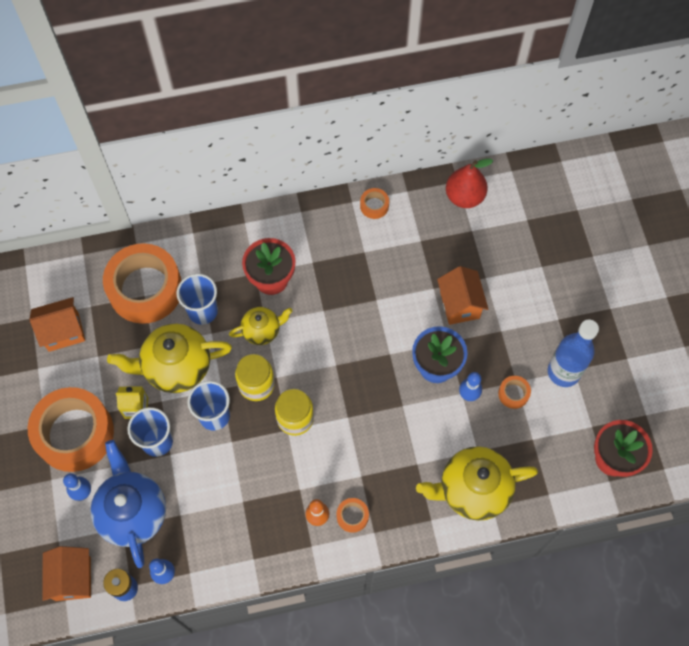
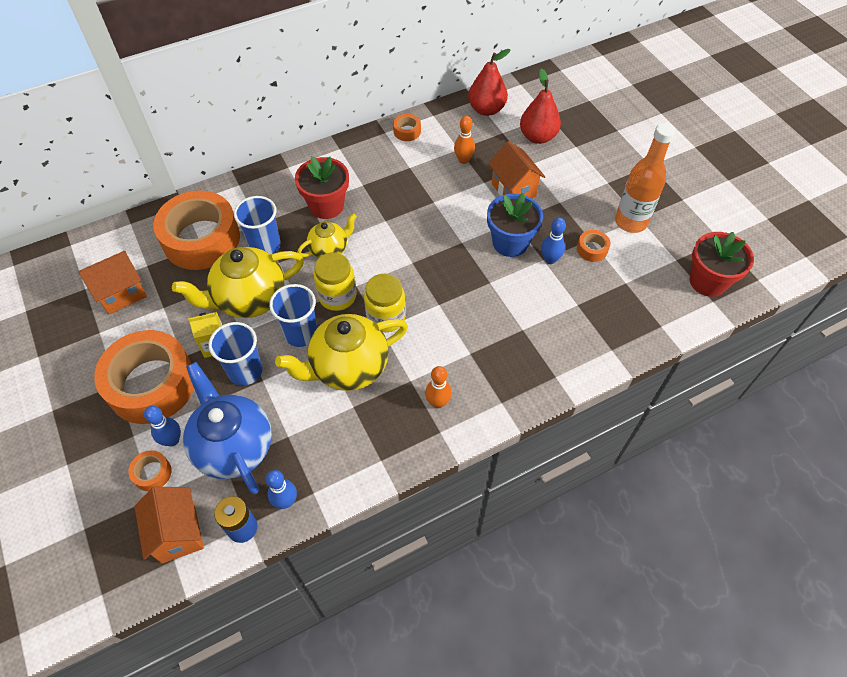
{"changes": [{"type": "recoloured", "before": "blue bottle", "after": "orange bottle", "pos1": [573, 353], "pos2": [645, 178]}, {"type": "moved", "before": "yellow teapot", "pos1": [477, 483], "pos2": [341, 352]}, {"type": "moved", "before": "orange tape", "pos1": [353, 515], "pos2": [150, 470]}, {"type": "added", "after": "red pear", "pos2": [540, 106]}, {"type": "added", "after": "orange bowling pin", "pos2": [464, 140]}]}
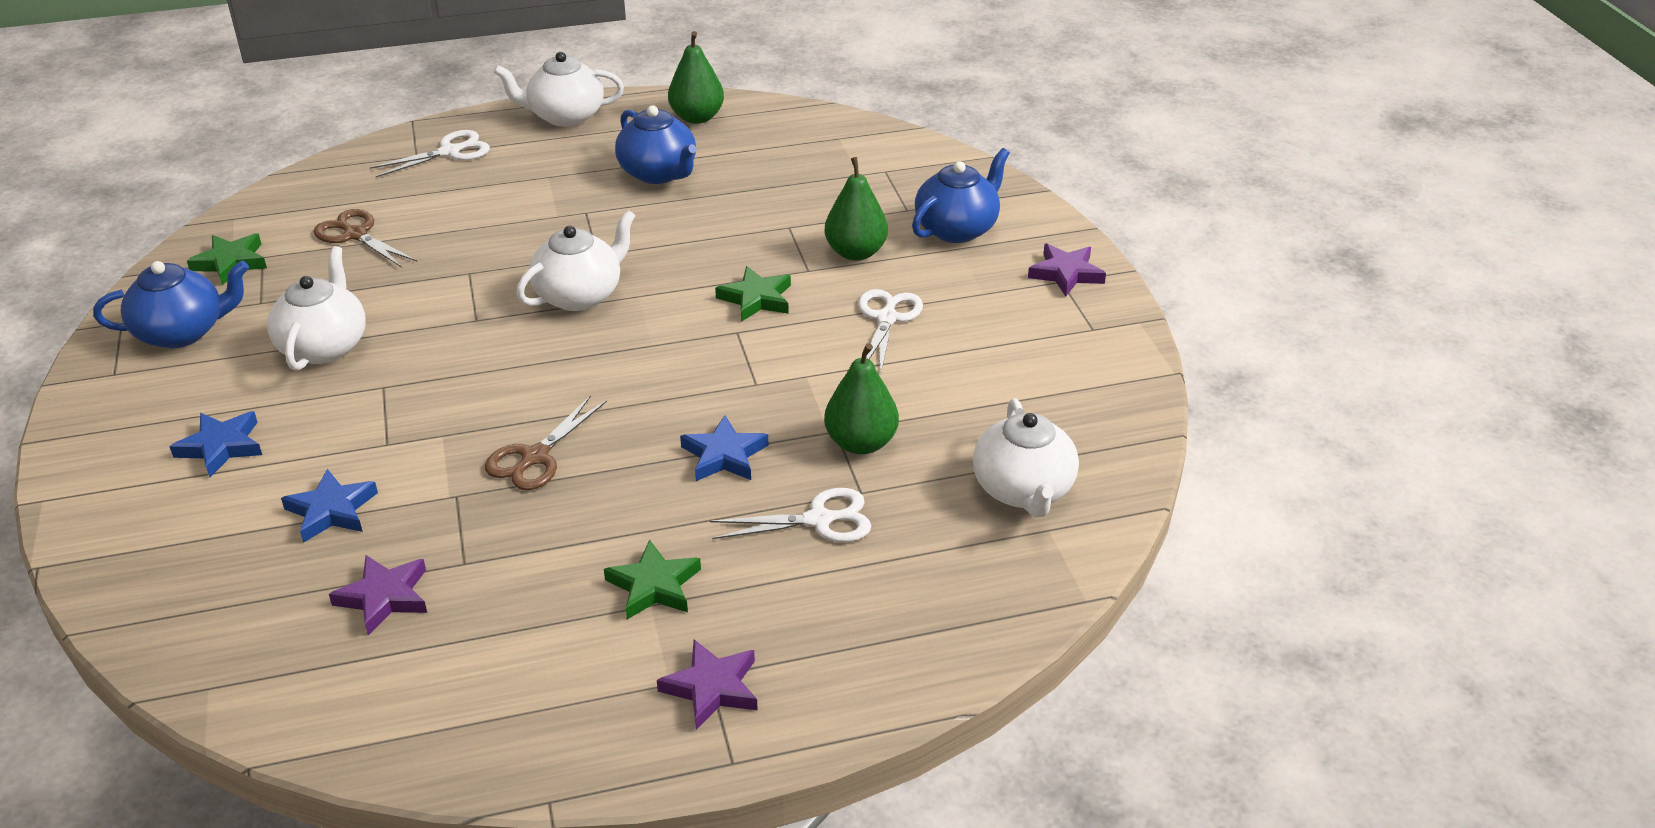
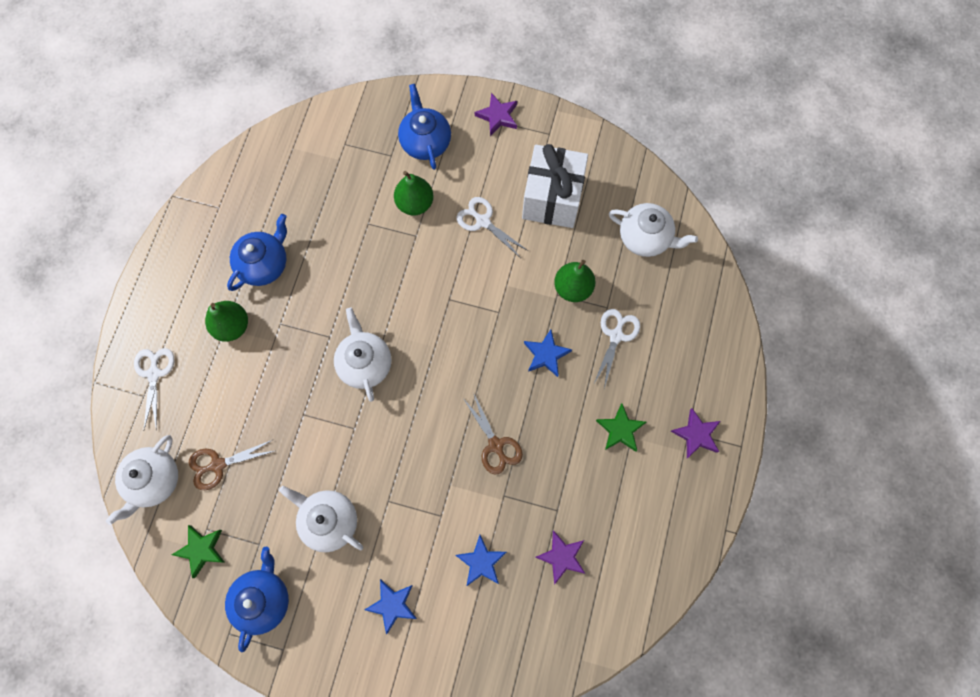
{"changes": [{"type": "moved", "before": "green pear", "pos1": [696, 77], "pos2": [226, 321]}, {"type": "moved", "before": "white teapot", "pos1": [559, 89], "pos2": [142, 480]}, {"type": "turned", "before": "blue teapot", "pos1": [656, 145], "pos2": [257, 252], "turn": -45}, {"type": "removed", "before": "green star", "pos1": [753, 294]}, {"type": "added", "after": "white gift", "pos2": [555, 186]}]}
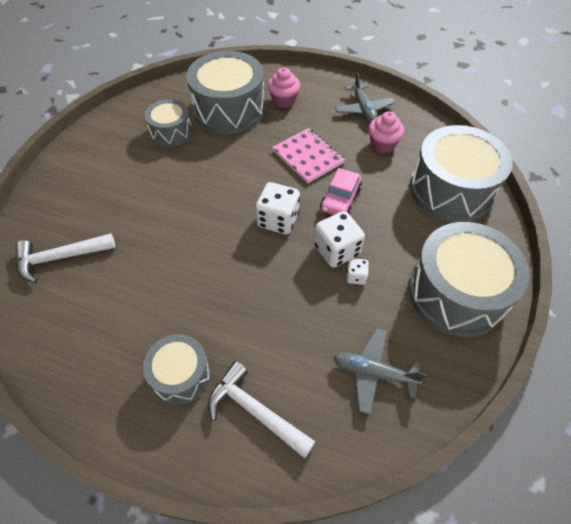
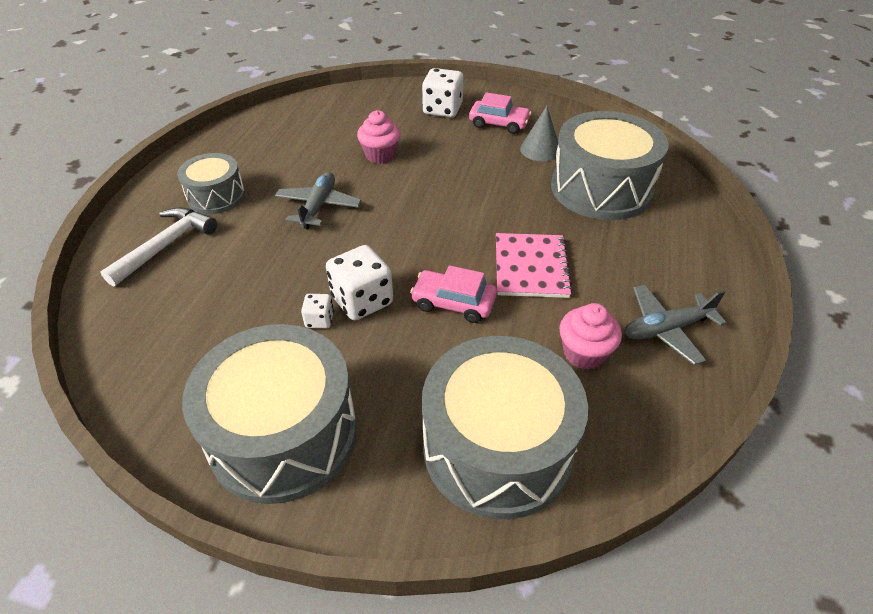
{"changes": [{"type": "moved", "before": "pink cupcake", "pos1": [284, 87], "pos2": [378, 137]}, {"type": "replaced", "before": "grey drum", "after": "grey cone", "pos1": [168, 123], "pos2": [539, 133]}, {"type": "turned", "before": "pink notebook", "pos1": [308, 155], "pos2": [534, 265], "turn": -45}, {"type": "moved", "before": "white dice", "pos1": [278, 208], "pos2": [443, 92]}, {"type": "removed", "before": "white hammer", "pos1": [65, 258]}, {"type": "moved", "before": "grey plane", "pos1": [380, 371], "pos2": [318, 200]}, {"type": "added", "after": "pink car", "pos2": [500, 113]}]}
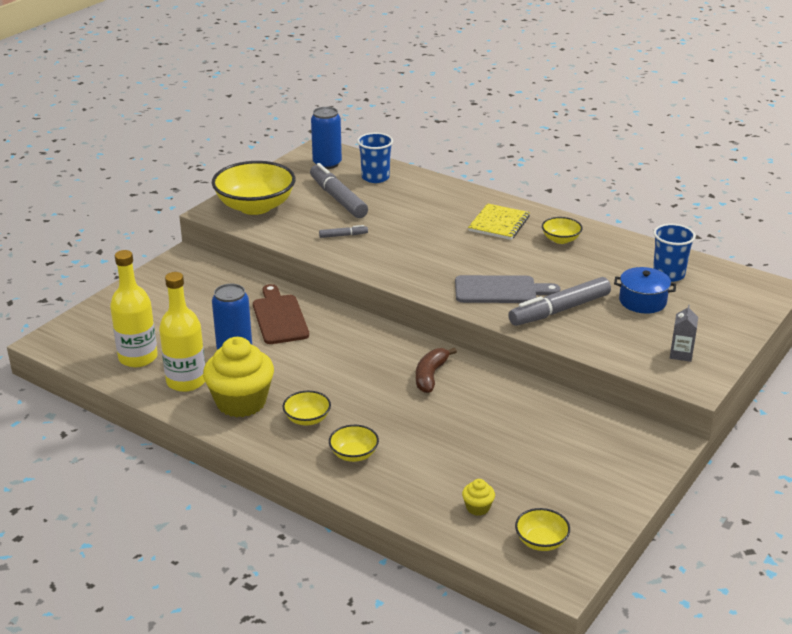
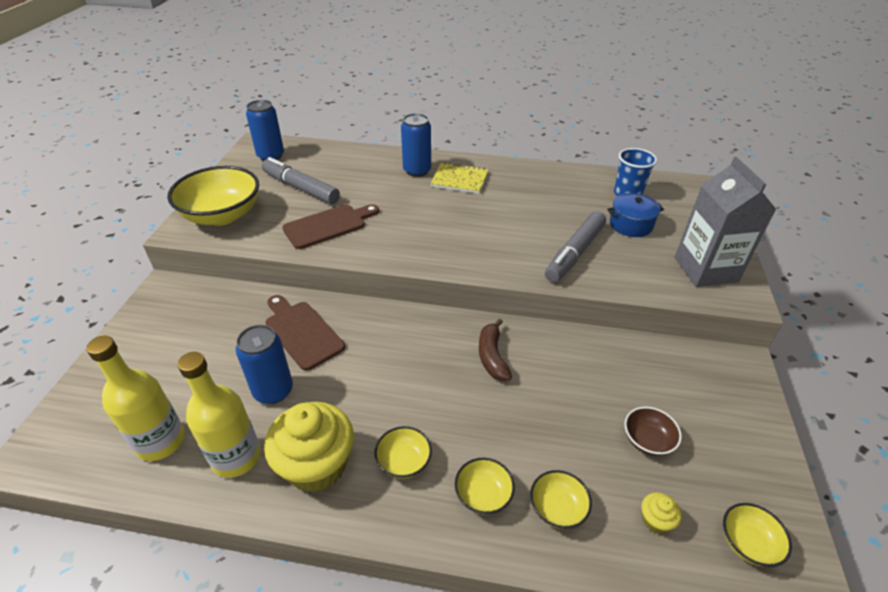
{"changes": [{"type": "removed", "before": "blue cup", "pos1": [375, 158]}, {"type": "turned", "before": "yellow notebook", "pos1": [499, 221], "pos2": [459, 178], "turn": -75}, {"type": "moved", "before": "yellow bowl", "pos1": [562, 230], "pos2": [561, 499]}, {"type": "replaced", "before": "grey marker", "after": "brown cutting board", "pos1": [343, 231], "pos2": [330, 226]}, {"type": "removed", "before": "grey cutting board", "pos1": [508, 289]}, {"type": "resized", "before": "grey carton", "pos1": [684, 333], "pos2": [725, 222], "scale": 2.3}, {"type": "added", "after": "blue can", "pos2": [416, 145]}, {"type": "added", "after": "brown bowl", "pos2": [653, 431]}]}
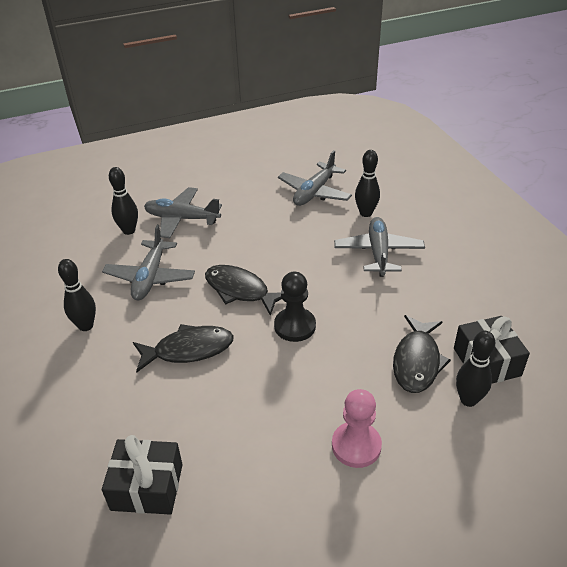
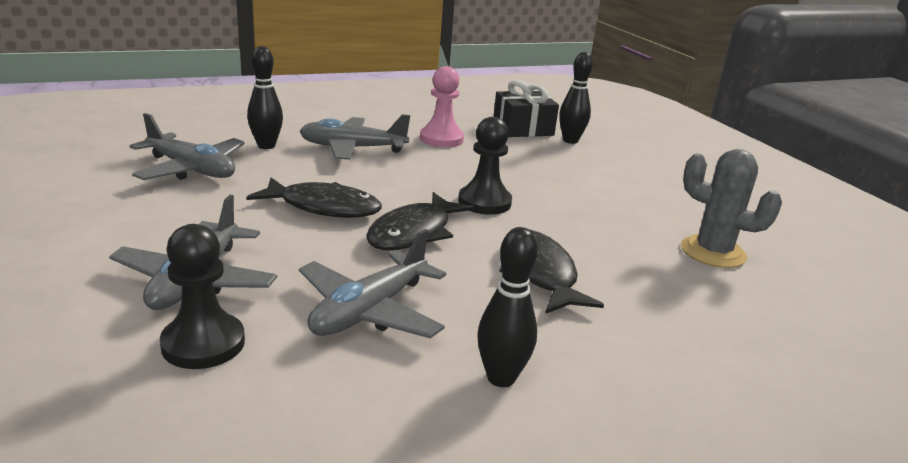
{"changes": [{"type": "replaced", "before": "black bowling pin", "after": "black pawn", "pos1": [123, 201], "pos2": [202, 296]}, {"type": "turned", "before": "grey plane", "pos1": [148, 262], "pos2": [372, 283], "turn": 120}, {"type": "moved", "before": "black fish", "pos1": [422, 354], "pos2": [314, 198]}, {"type": "moved", "before": "pink pawn", "pos1": [357, 428], "pos2": [442, 106]}, {"type": "removed", "before": "black gift", "pos1": [142, 475]}, {"type": "added", "after": "grey cactus", "pos2": [731, 208]}]}
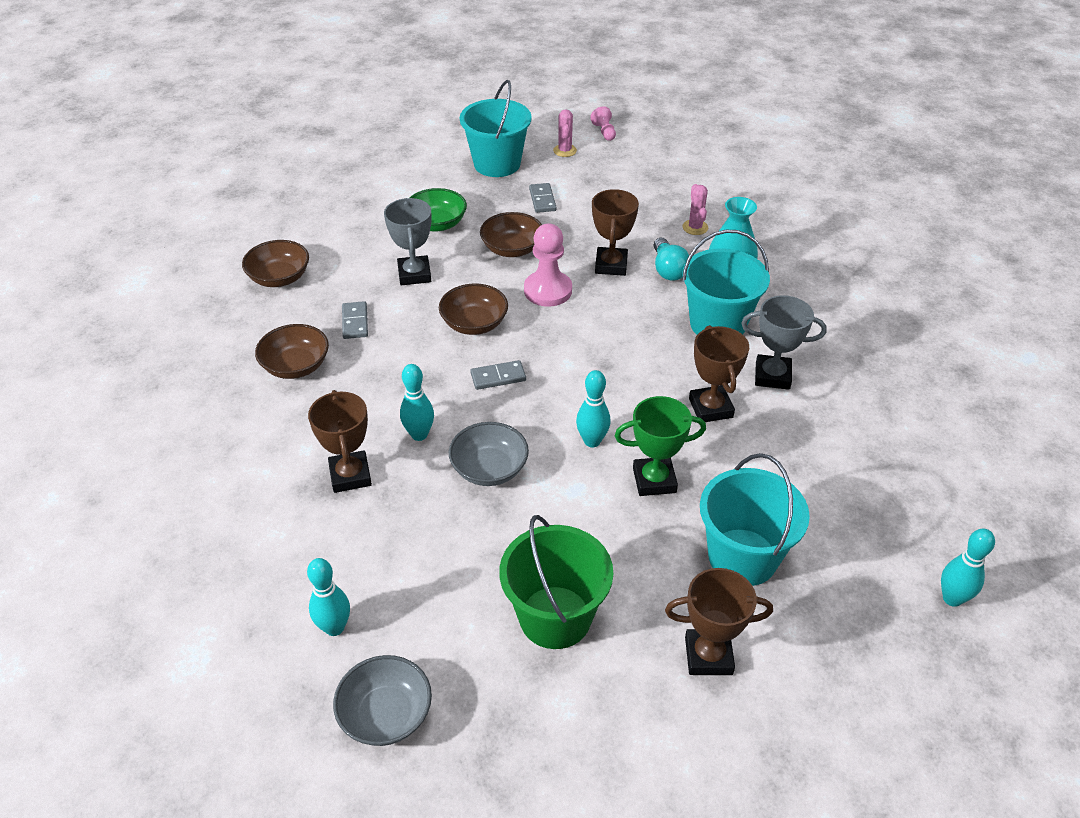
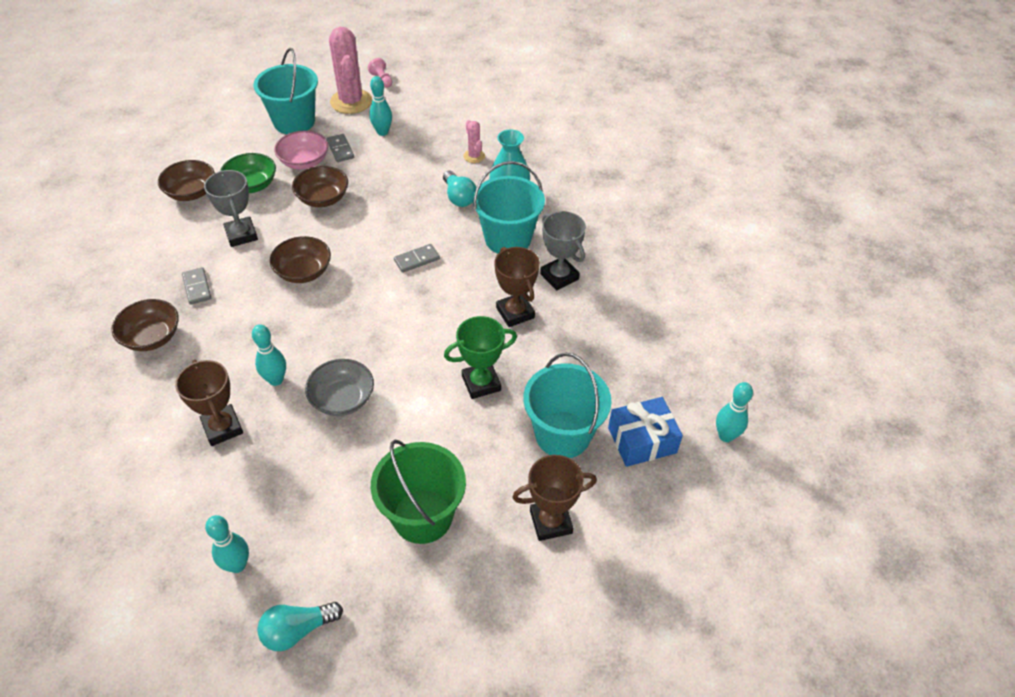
{"changes": [{"type": "resized", "before": "pink cactus", "pos1": [565, 133], "pos2": [350, 70], "scale": 2.04}, {"type": "removed", "before": "brown trophy", "pos1": [615, 232]}, {"type": "removed", "before": "pink pawn", "pos1": [548, 265]}, {"type": "moved", "before": "brown bowl", "pos1": [275, 263], "pos2": [186, 180]}, {"type": "turned", "before": "grey trophy", "pos1": [784, 342], "pos2": [563, 251], "turn": 60}, {"type": "moved", "before": "grey domino", "pos1": [498, 375], "pos2": [417, 258]}, {"type": "moved", "before": "turquoise bowling pin", "pos1": [593, 408], "pos2": [380, 106]}, {"type": "replaced", "before": "grey bowl", "after": "turquoise light bulb", "pos1": [382, 700], "pos2": [300, 626]}, {"type": "added", "after": "pink bowl", "pos2": [301, 150]}, {"type": "added", "after": "blue gift", "pos2": [645, 432]}]}
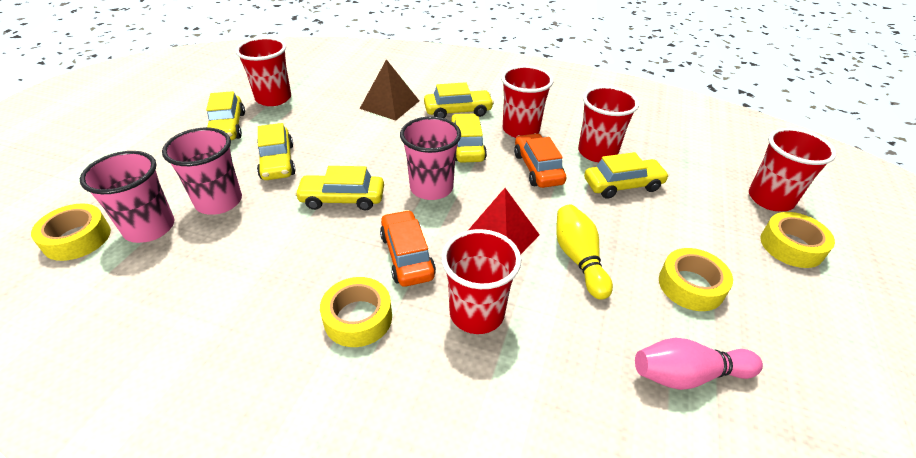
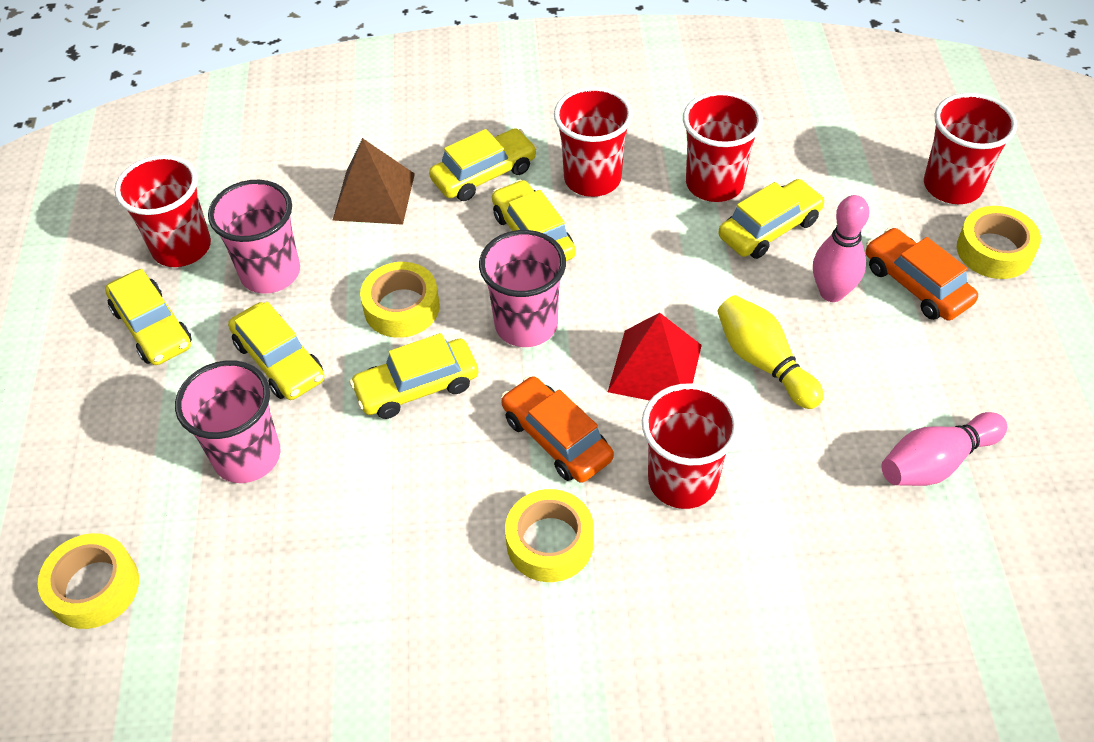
{"changes": [{"type": "moved", "before": "orange car", "pos1": [540, 160], "pos2": [922, 274]}, {"type": "moved", "before": "pink cup", "pos1": [127, 197], "pos2": [254, 237]}, {"type": "moved", "before": "yellow tape", "pos1": [696, 279], "pos2": [400, 300]}, {"type": "added", "after": "pink bowling pin", "pos2": [841, 248]}]}
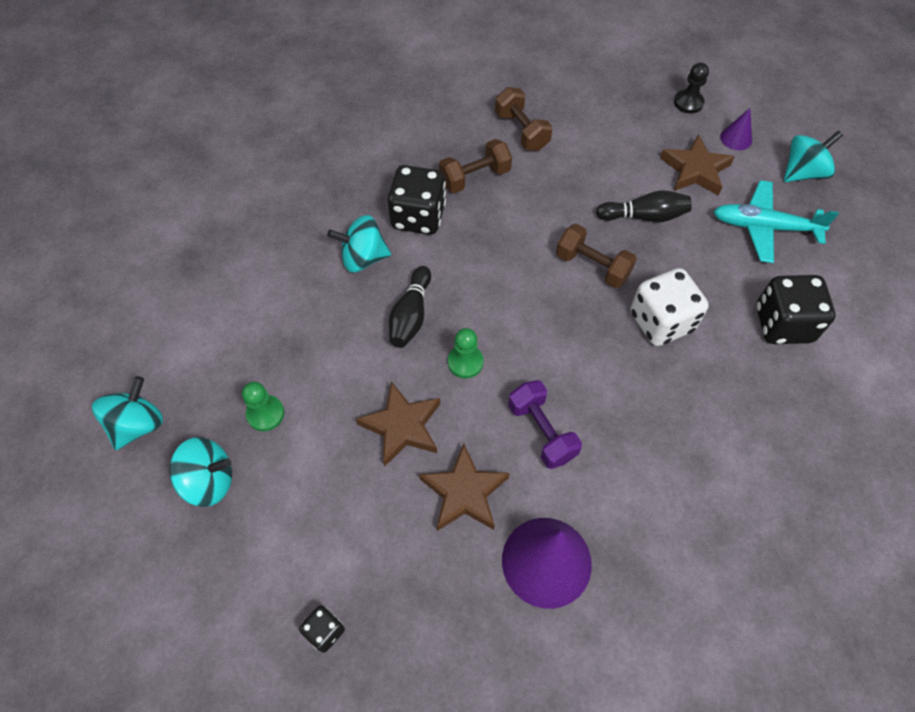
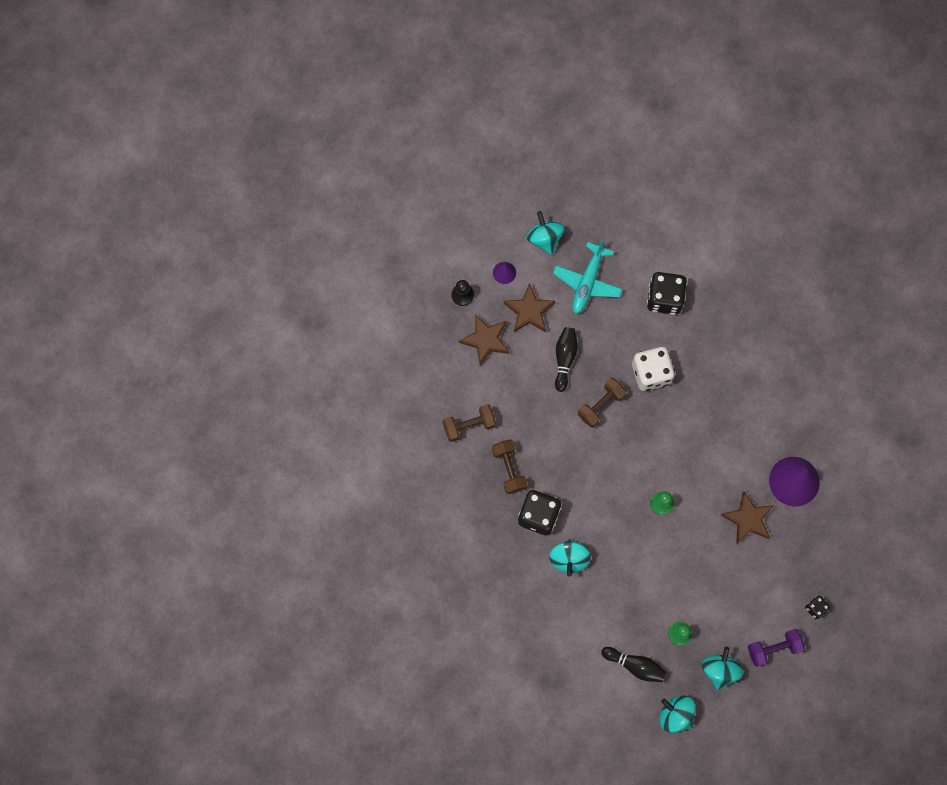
{"changes": [{"type": "moved", "before": "black bowling pin", "pos1": [410, 307], "pos2": [633, 664]}, {"type": "moved", "before": "purple dumbbell", "pos1": [545, 424], "pos2": [776, 648]}, {"type": "moved", "before": "brown star", "pos1": [398, 424], "pos2": [484, 340]}]}
